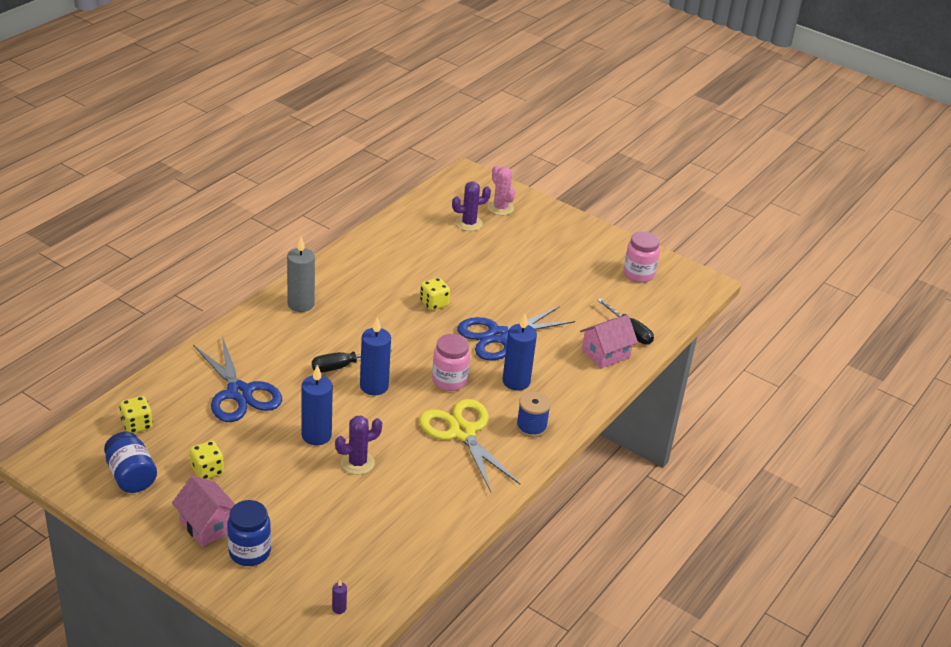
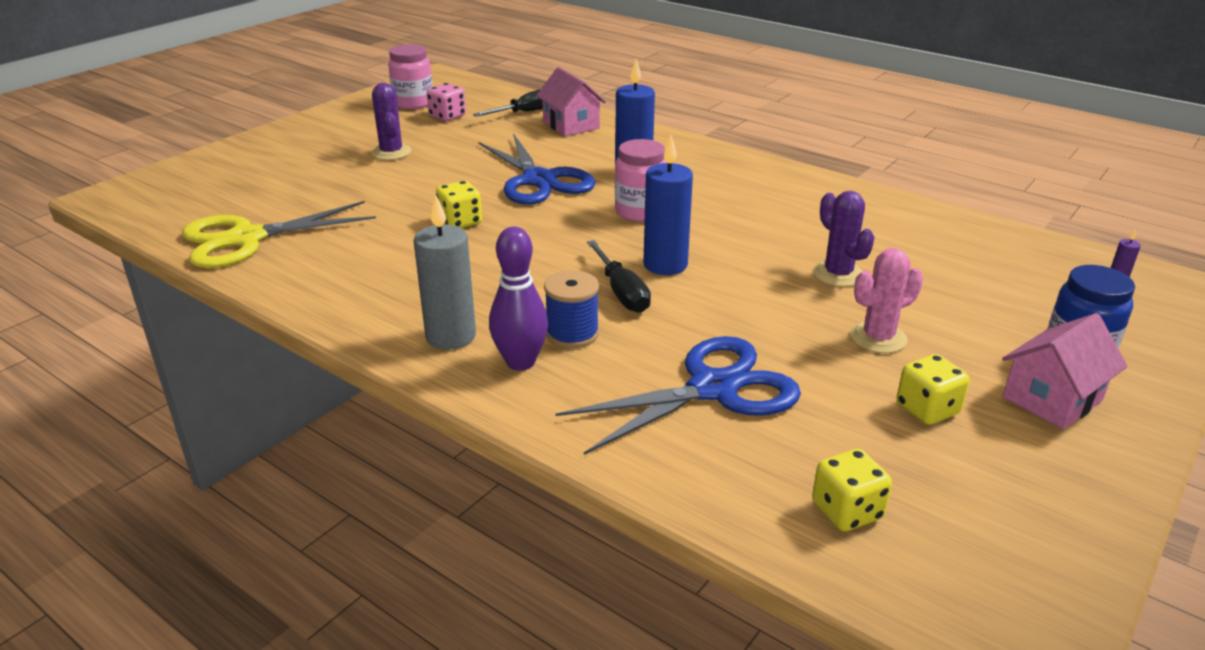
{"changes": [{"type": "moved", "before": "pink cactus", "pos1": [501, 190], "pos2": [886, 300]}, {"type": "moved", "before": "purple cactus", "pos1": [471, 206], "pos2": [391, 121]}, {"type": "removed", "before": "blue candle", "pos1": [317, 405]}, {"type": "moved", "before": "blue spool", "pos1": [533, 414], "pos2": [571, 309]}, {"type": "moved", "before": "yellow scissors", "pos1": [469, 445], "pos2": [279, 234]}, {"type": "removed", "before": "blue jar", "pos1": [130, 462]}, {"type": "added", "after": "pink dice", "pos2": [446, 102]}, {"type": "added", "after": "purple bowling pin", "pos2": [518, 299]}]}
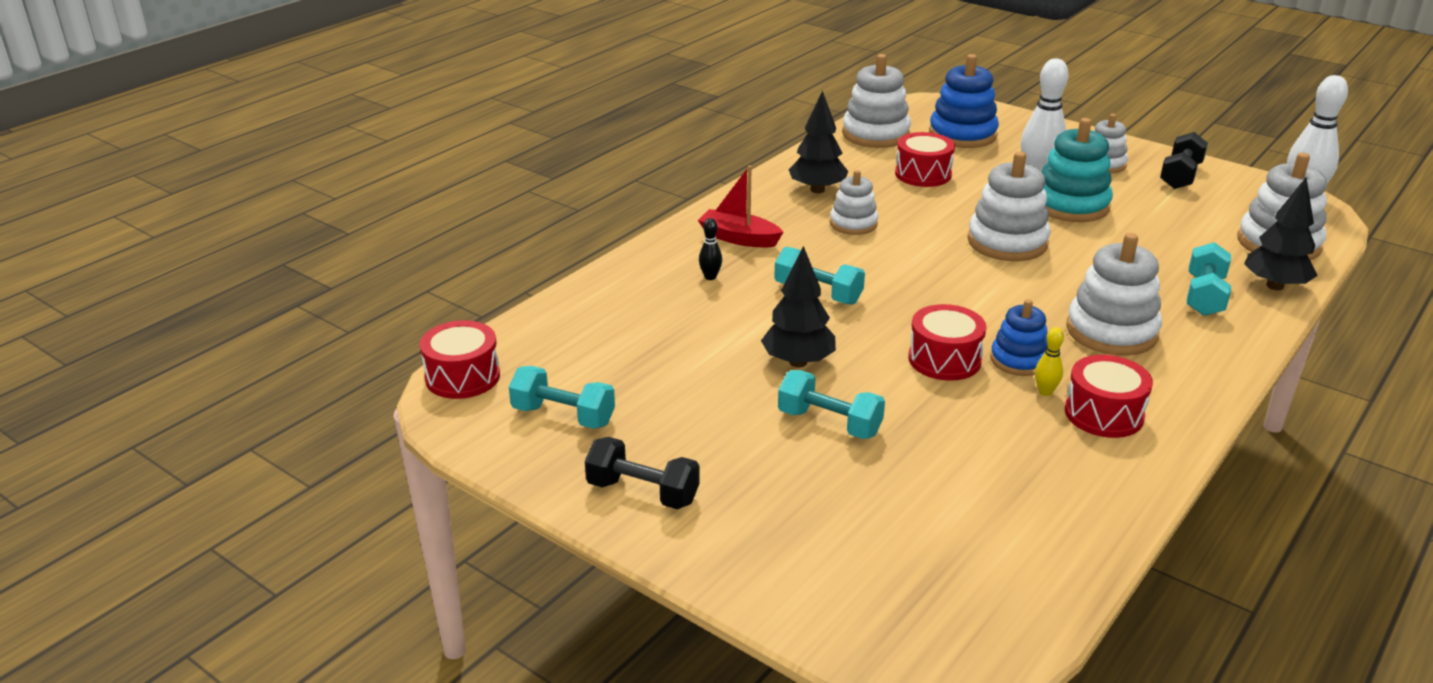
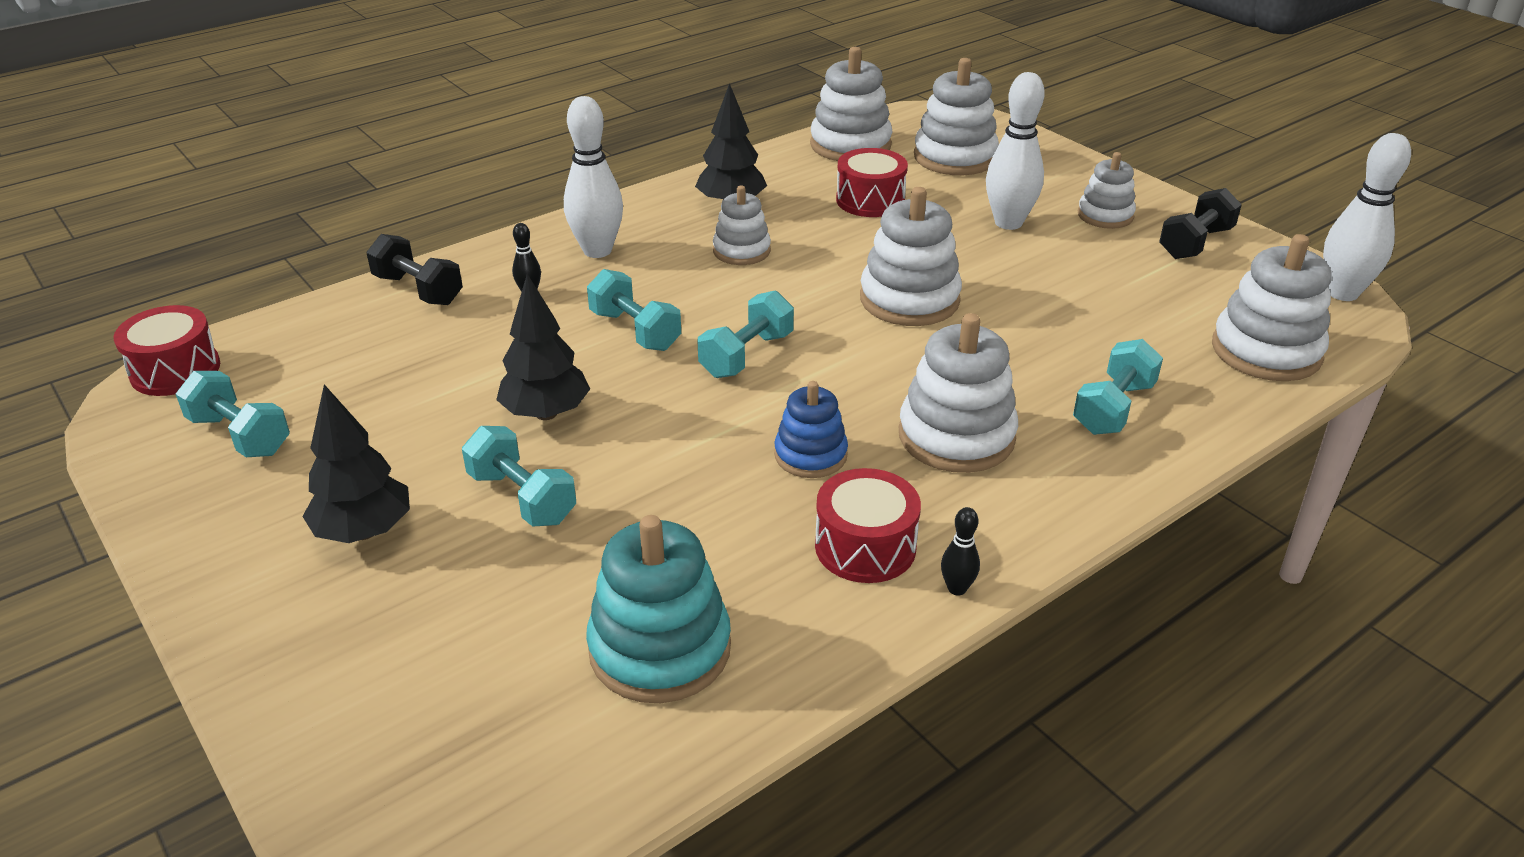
{"changes": [{"type": "recoloured", "before": "blue stacking toy", "after": "white stacking toy", "pos1": [964, 101], "pos2": [956, 116]}, {"type": "moved", "before": "turquoise stacking toy", "pos1": [1077, 170], "pos2": [658, 609]}, {"type": "replaced", "before": "red boat", "after": "white bowling pin", "pos1": [740, 206], "pos2": [593, 177]}, {"type": "moved", "before": "black tree", "pos1": [1281, 233], "pos2": [356, 463]}, {"type": "removed", "before": "red drum", "pos1": [947, 342]}, {"type": "removed", "before": "yellow bowling pin", "pos1": [1049, 361]}, {"type": "moved", "before": "black dumbbell", "pos1": [642, 473], "pos2": [414, 269]}, {"type": "added", "after": "turquoise dumbbell", "pos2": [746, 334]}, {"type": "added", "after": "black bowling pin", "pos2": [960, 551]}]}
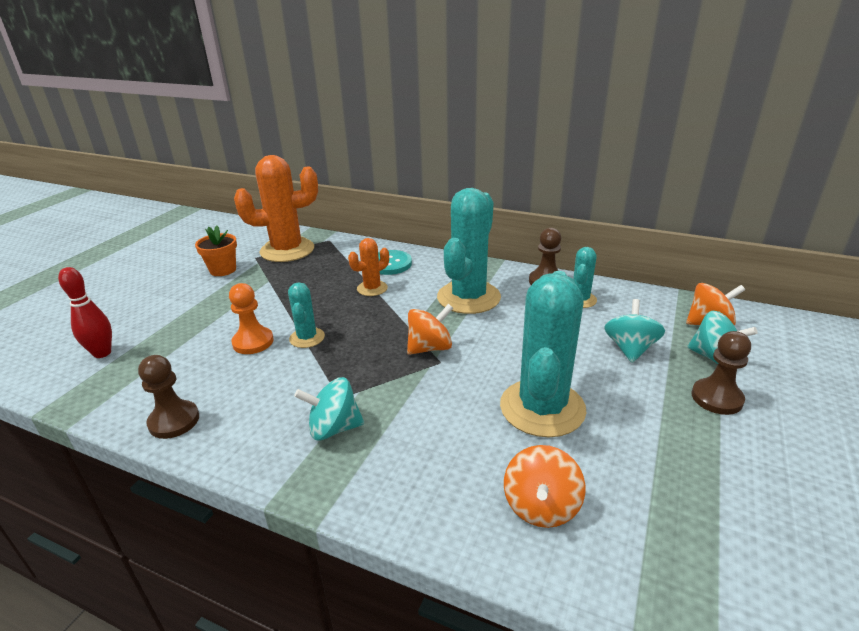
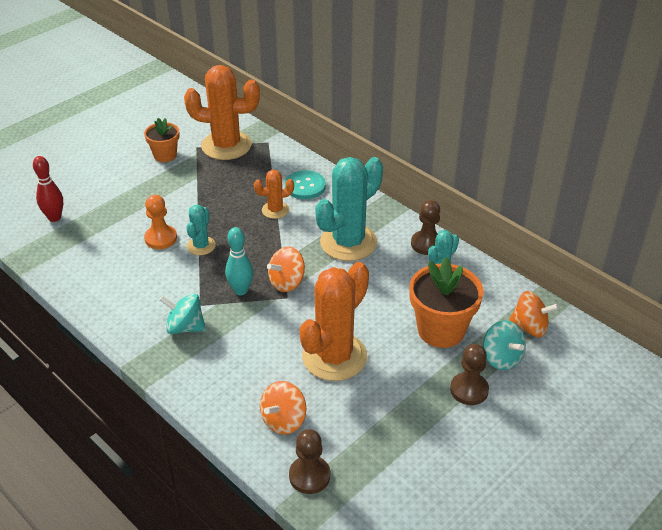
{"changes": [{"type": "recoloured", "before": "turquoise cactus", "after": "orange cactus", "pos1": [543, 354], "pos2": [334, 321]}, {"type": "replaced", "before": "turquoise spinning top", "after": "orange flower pot", "pos1": [634, 331], "pos2": [446, 302]}, {"type": "turned", "before": "orange spinning top", "pos1": [430, 329], "pos2": [286, 269], "turn": 150}, {"type": "moved", "before": "brown pawn", "pos1": [168, 397], "pos2": [309, 461]}, {"type": "added", "after": "turquoise bowling pin", "pos2": [239, 261]}]}
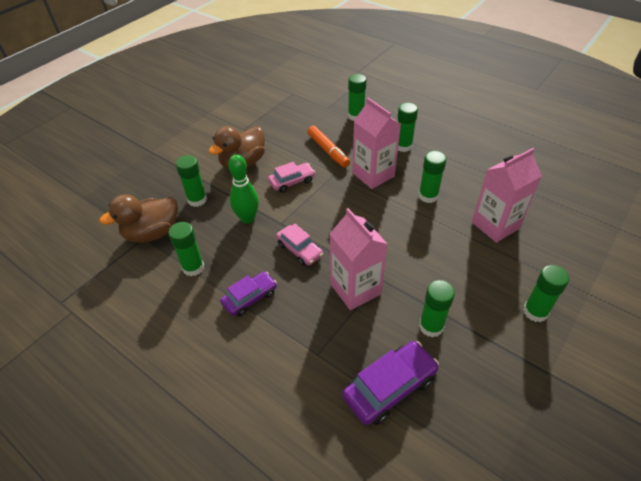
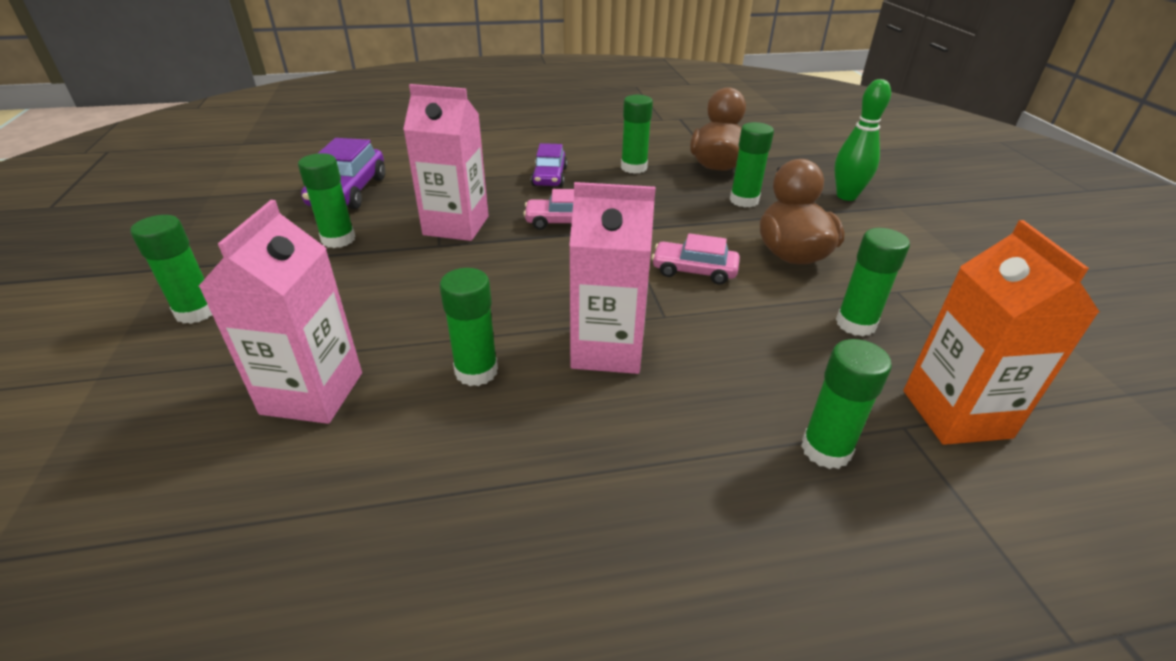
{"changes": [{"type": "moved", "before": "green glue stick", "pos1": [408, 127], "pos2": [873, 282]}, {"type": "removed", "before": "orange marker", "pos1": [328, 147]}, {"type": "moved", "before": "green bowling pin", "pos1": [243, 189], "pos2": [862, 140]}, {"type": "turned", "before": "pink car", "pos1": [291, 177], "pos2": [696, 259], "turn": 90}, {"type": "added", "after": "orange carton", "pos2": [1001, 332]}]}
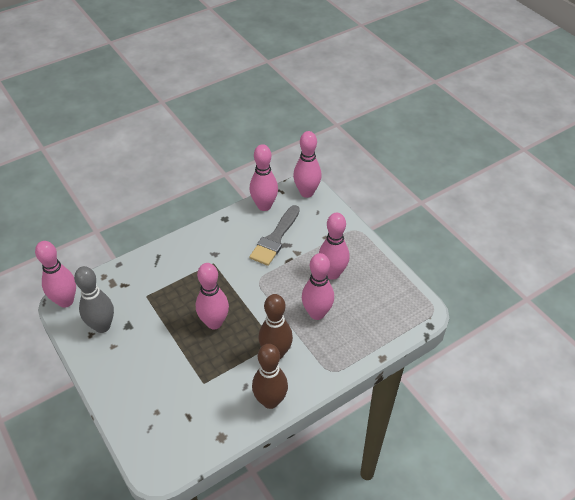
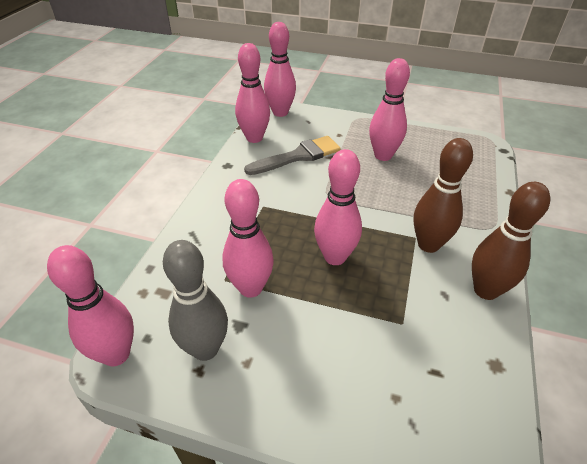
{"changes": [{"type": "turned", "before": "grey brush", "pos1": [275, 235], "pos2": [292, 155], "turn": -105}, {"type": "moved", "before": "pink bowling pin", "pos1": [318, 286], "pos2": [248, 238]}]}
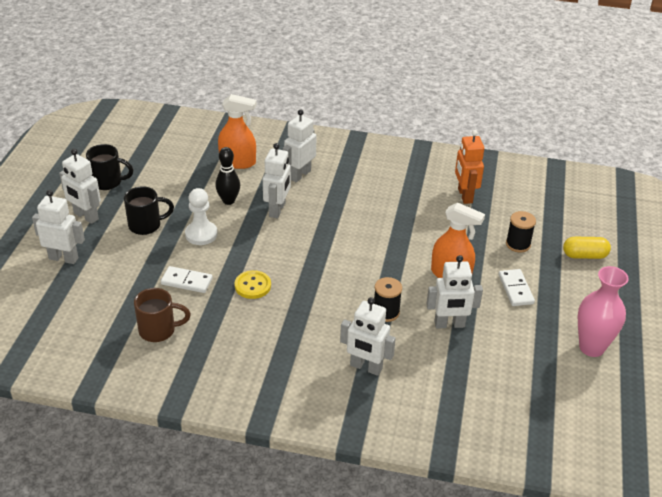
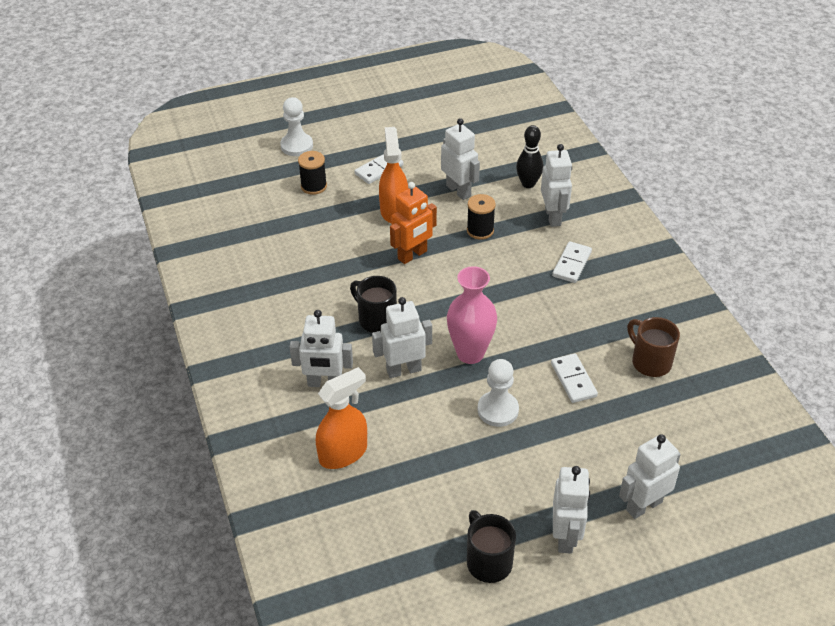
{"changes": [{"type": "turned", "before": "orange spray bottle", "pos1": [237, 131], "pos2": [341, 418], "turn": 75}, {"type": "moved", "before": "orange robot", "pos1": [469, 167], "pos2": [413, 223]}, {"type": "moved", "before": "black bowling pin", "pos1": [227, 176], "pos2": [529, 156]}, {"type": "moved", "before": "black mug", "pos1": [149, 210], "pos2": [373, 304]}, {"type": "turned", "before": "white robot", "pos1": [58, 227], "pos2": [650, 476], "turn": 75}, {"type": "replaced", "before": "yellow capsule", "after": "white pawn", "pos1": [587, 248], "pos2": [296, 126]}, {"type": "moved", "before": "pink vase", "pos1": [603, 311], "pos2": [472, 315]}, {"type": "removed", "before": "yellow button", "pos1": [252, 284]}, {"type": "added", "after": "white domino", "pos2": [572, 262]}]}
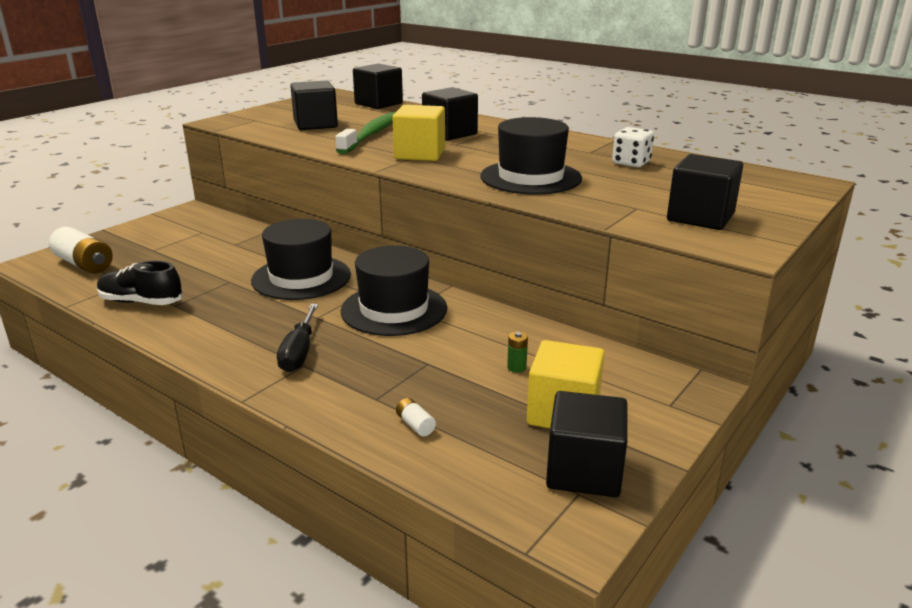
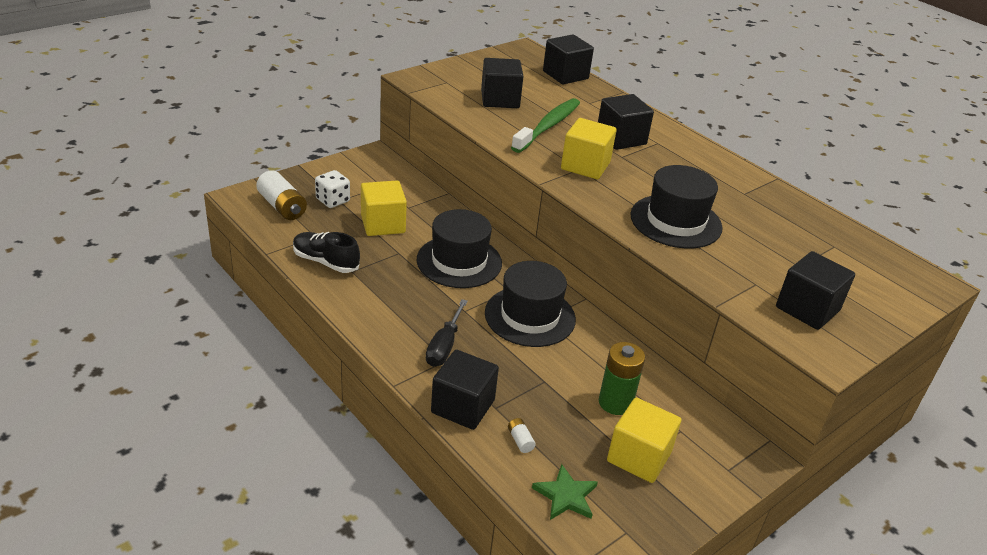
{"changes": [{"type": "moved", "before": "white dice", "pos1": [633, 147], "pos2": [332, 189]}, {"type": "resized", "before": "green battery", "pos1": [517, 352], "pos2": [622, 378], "scale": 2.19}, {"type": "moved", "before": "black cube", "pos1": [587, 444], "pos2": [465, 390]}, {"type": "added", "after": "yellow cube", "pos2": [384, 208]}, {"type": "added", "after": "green star", "pos2": [565, 492]}]}
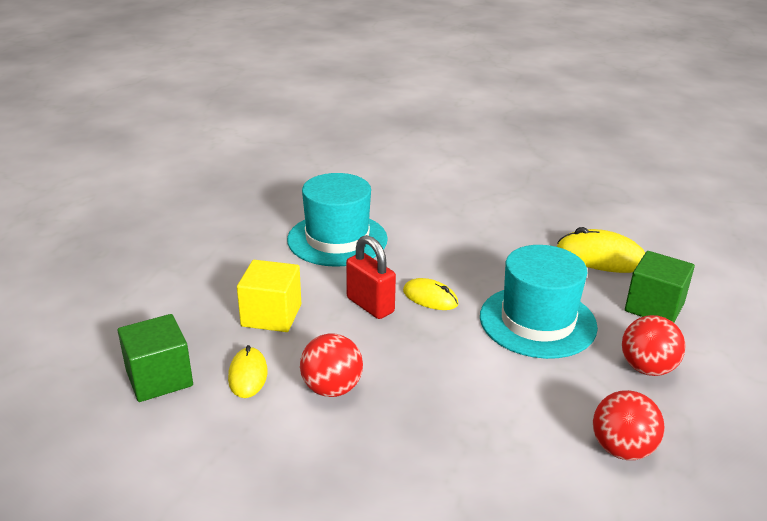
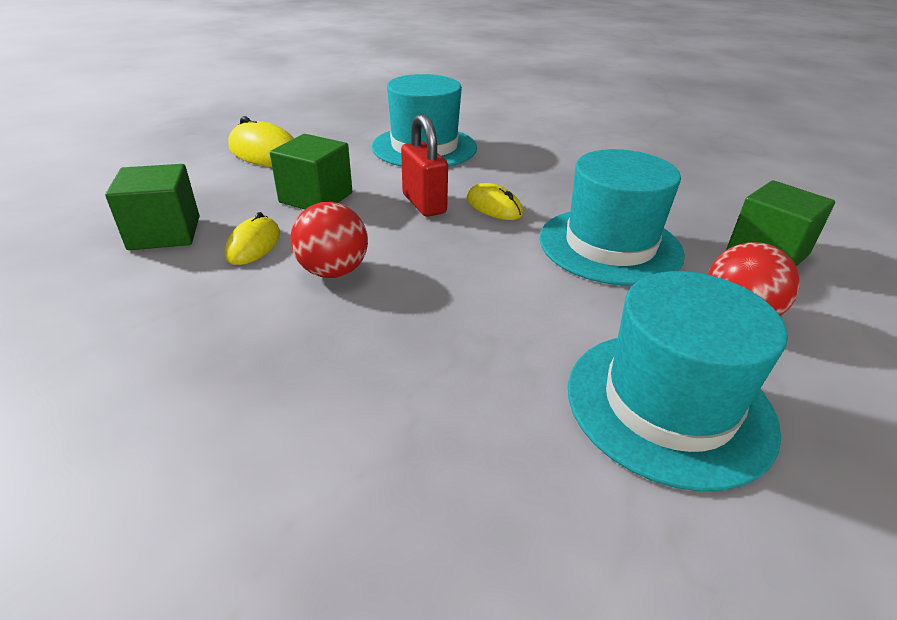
{"changes": [{"type": "moved", "before": "yellow mouse", "pos1": [601, 250], "pos2": [261, 141]}, {"type": "recoloured", "before": "yellow cube", "after": "green cube", "pos1": [269, 296], "pos2": [311, 171]}, {"type": "replaced", "before": "red ball", "after": "turquoise hat", "pos1": [629, 425], "pos2": [678, 381]}]}
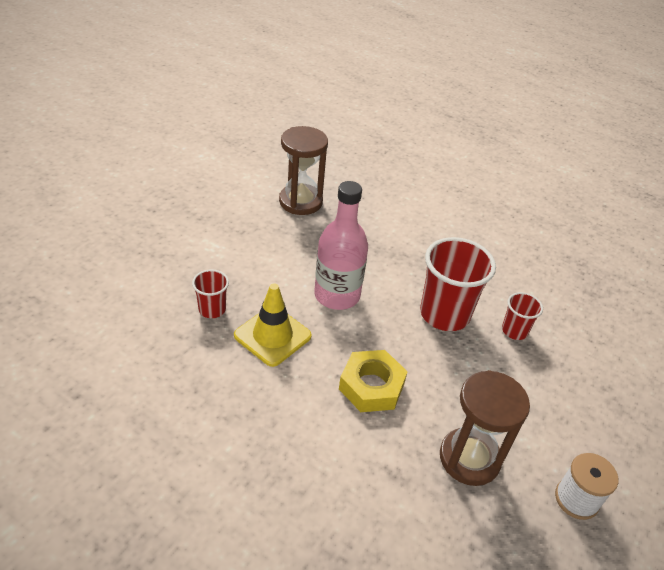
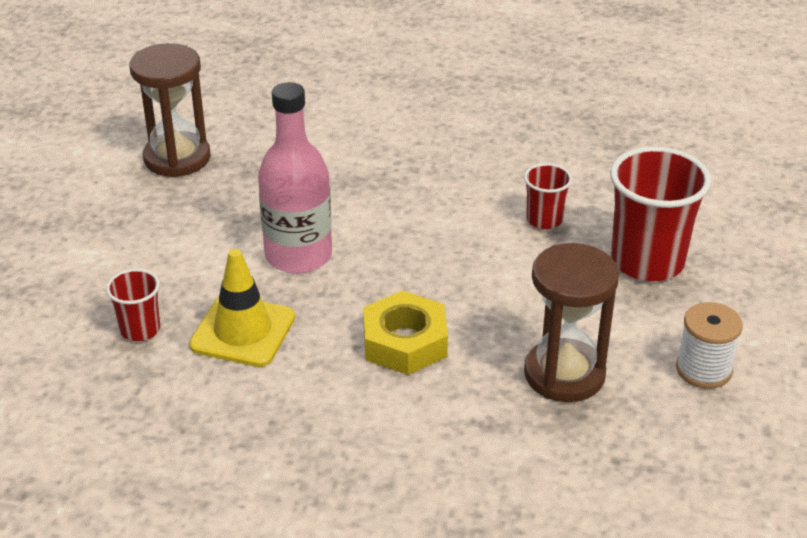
{"changes": [{"type": "moved", "before": "red cup", "pos1": [458, 284], "pos2": [660, 214]}]}
